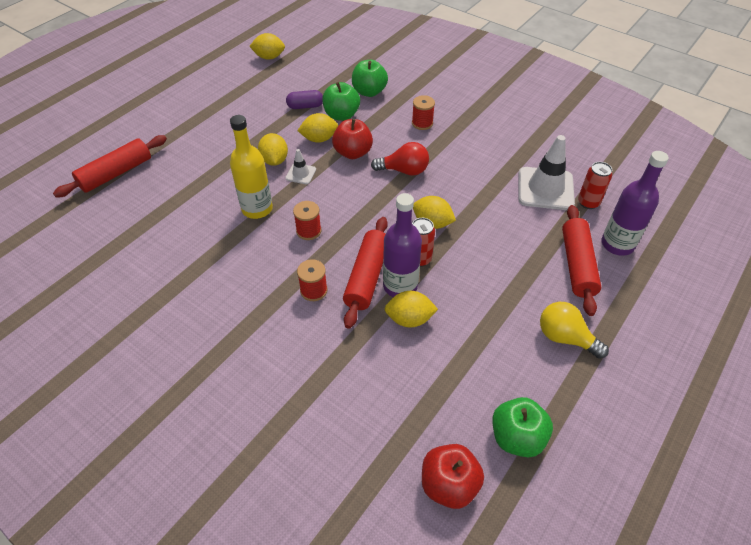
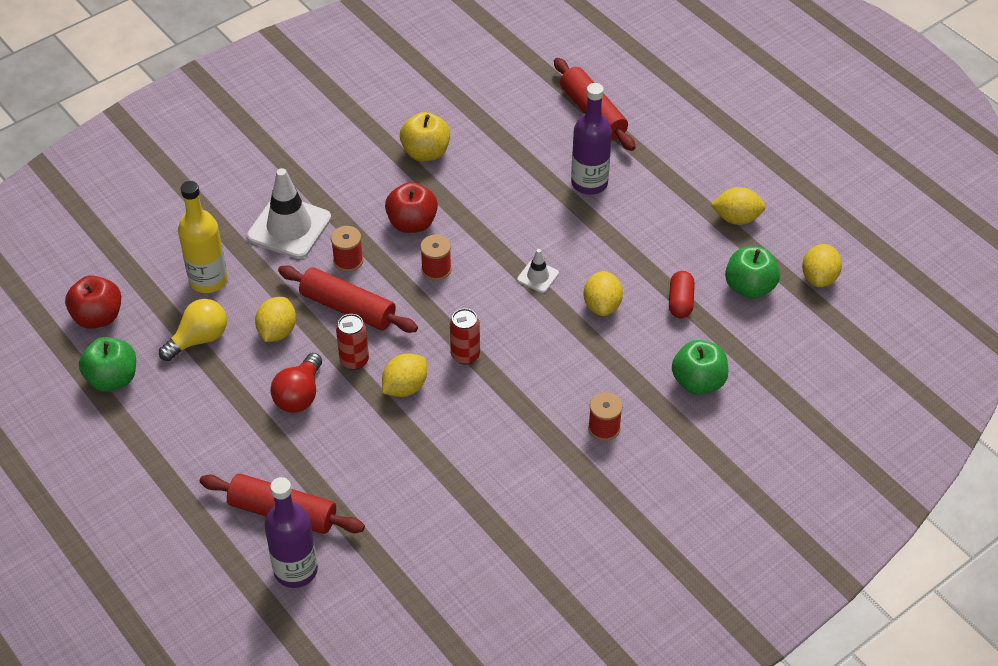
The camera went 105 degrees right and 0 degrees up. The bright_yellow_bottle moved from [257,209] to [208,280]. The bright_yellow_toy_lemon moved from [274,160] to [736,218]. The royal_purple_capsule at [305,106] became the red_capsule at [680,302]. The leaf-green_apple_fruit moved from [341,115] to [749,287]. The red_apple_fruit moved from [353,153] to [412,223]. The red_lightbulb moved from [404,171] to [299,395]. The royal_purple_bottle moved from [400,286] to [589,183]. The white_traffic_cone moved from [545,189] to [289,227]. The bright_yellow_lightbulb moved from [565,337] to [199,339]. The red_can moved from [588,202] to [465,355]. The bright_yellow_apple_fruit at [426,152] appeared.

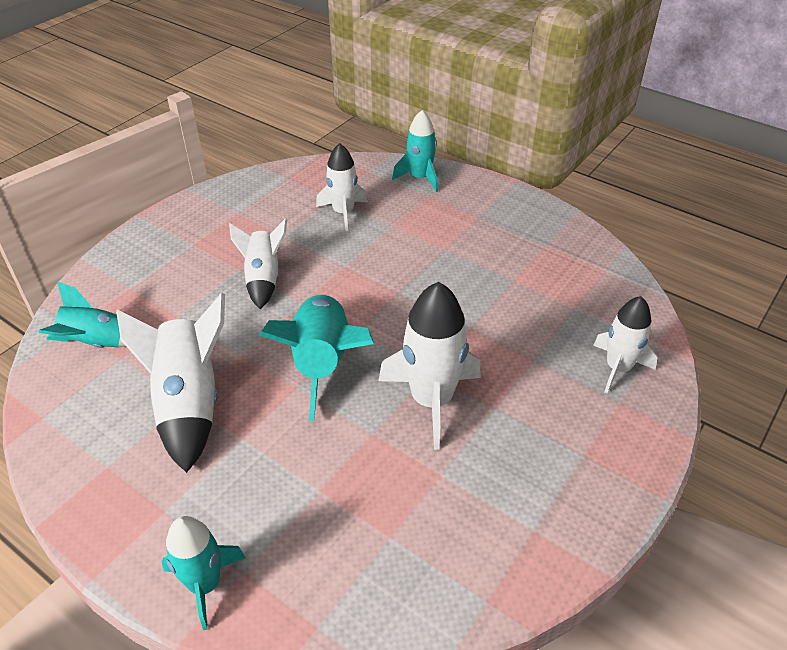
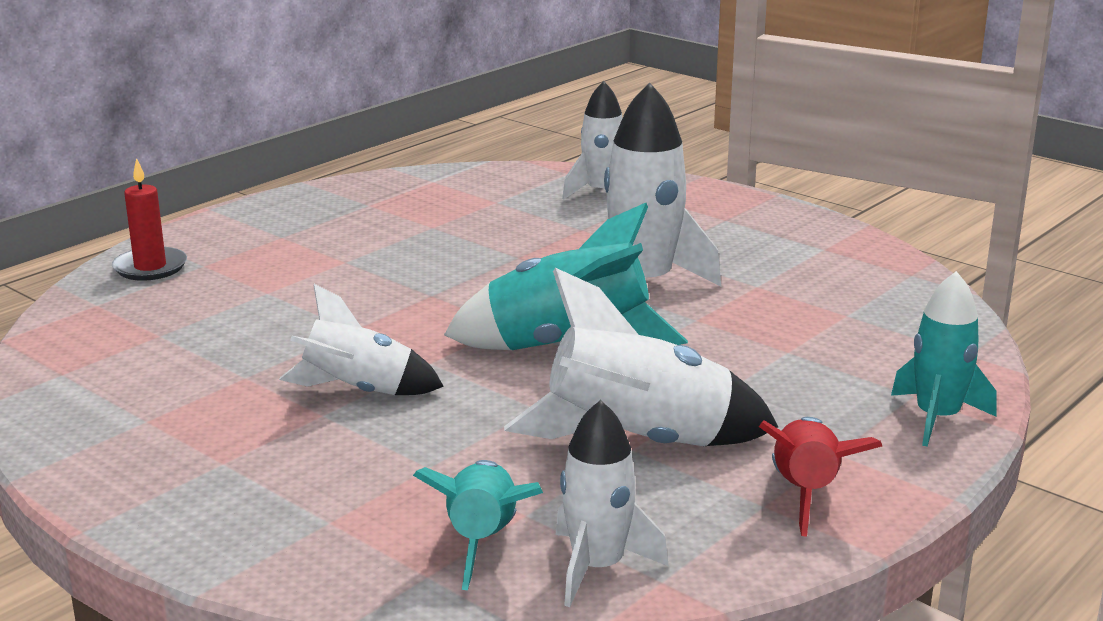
The camera went 85 degrees left and 20 degrees down. The white_rocket moved from [343,212] to [598,567]. The turquoise_rocket at [420,178] was replaced by the red_wax_candle at [150,267]. The red_rocket at [806,494] appeared.

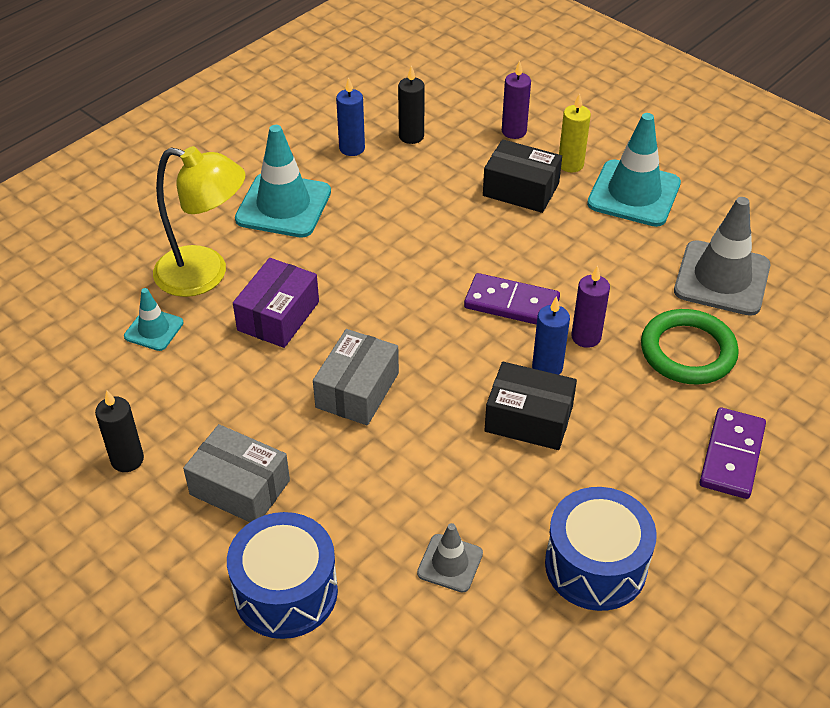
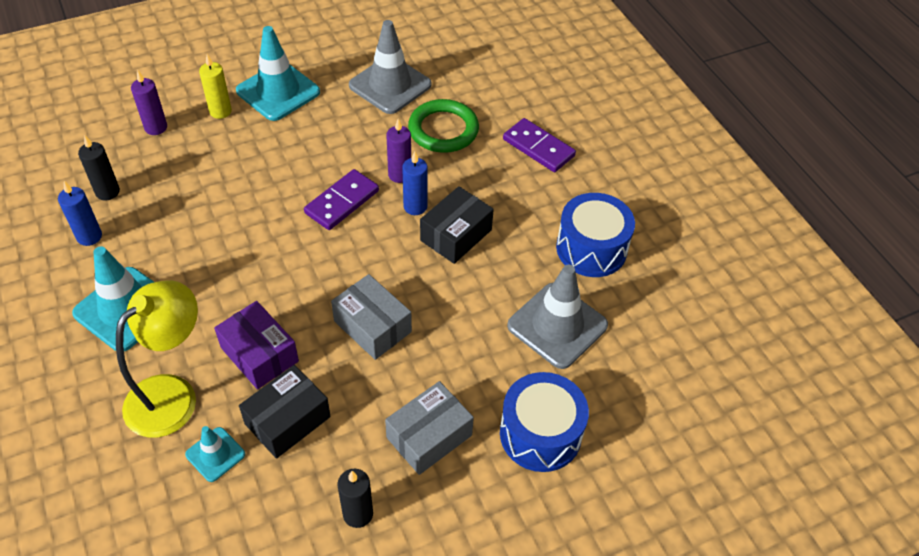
The camera went 70 degrees left and 5 degrees up. The gray_traffic_cone at [450,563] changed to 1.90 times the size. The black_box moved from [521,189] to [287,420].

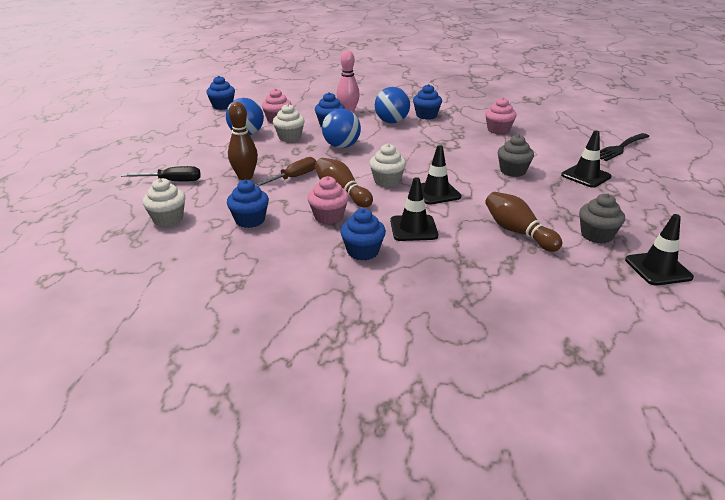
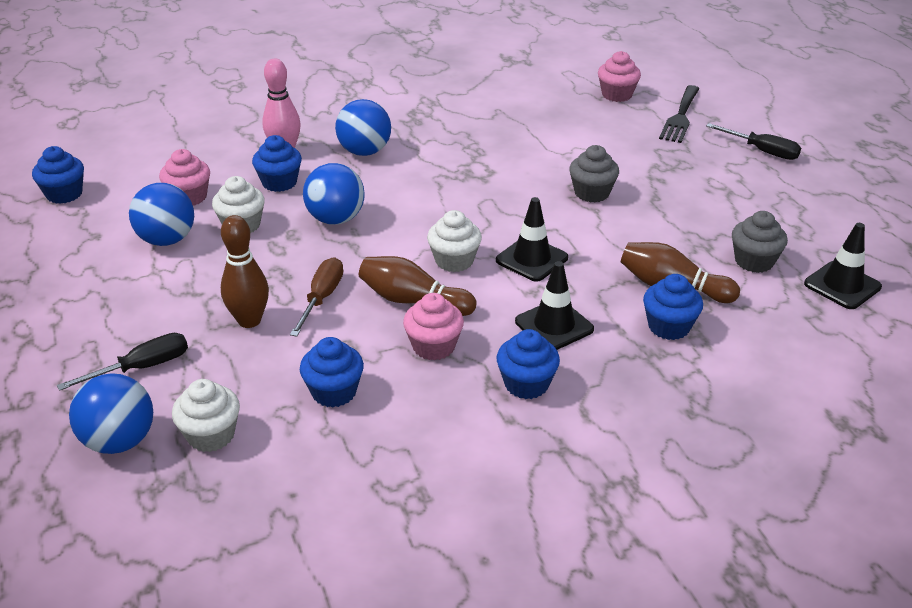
The camera went 30 degrees left and 5 degrees up. The blue_cupcake moved from [426,115] to [669,327]. The pink_cupcake moved from [498,130] to [617,95]. The black_traffic_cone at [586,176] disappeared. The blue_play_ball at [119,441] appeared. The black_hand_screwdriver at [762,151] appeared.

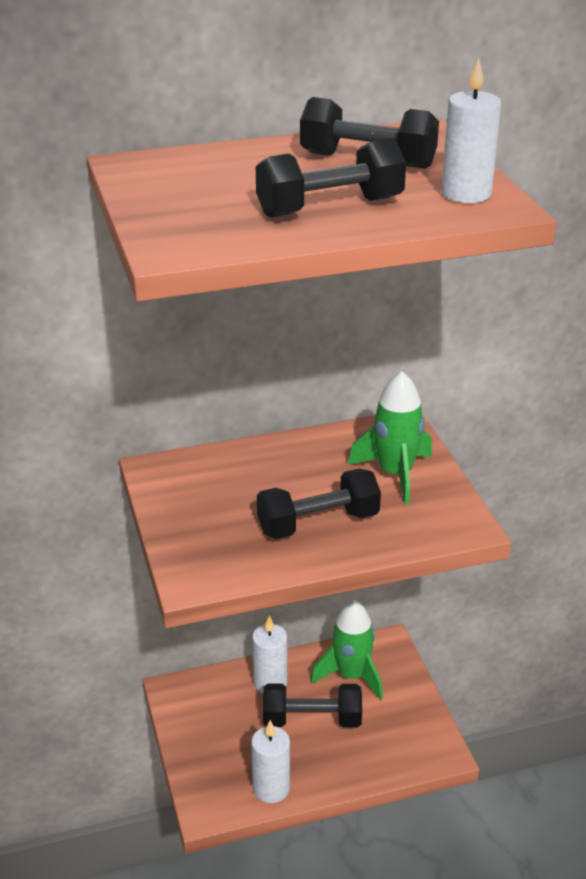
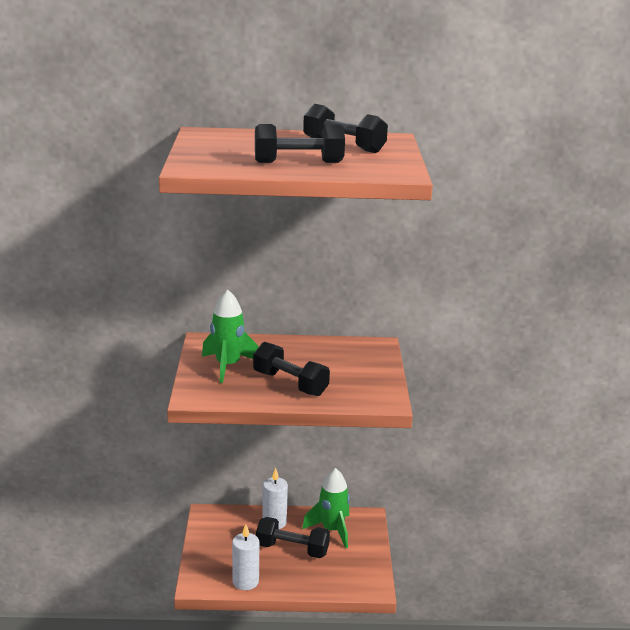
The camera went 15 degrees right and 10 degrees down. The black_hand_weight at [318,523] turned 45 degrees clockwise. The leaf-green_rocket moved from [395,474] to [228,366]. The white_wax_candle at [466,194] disappeared.

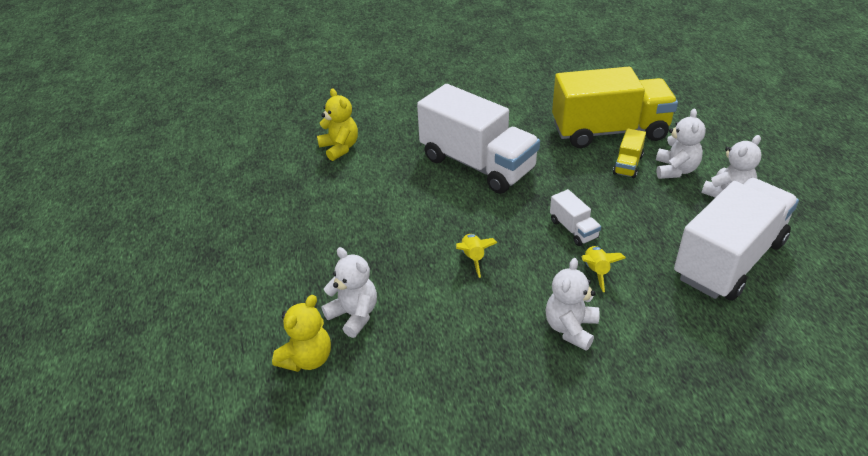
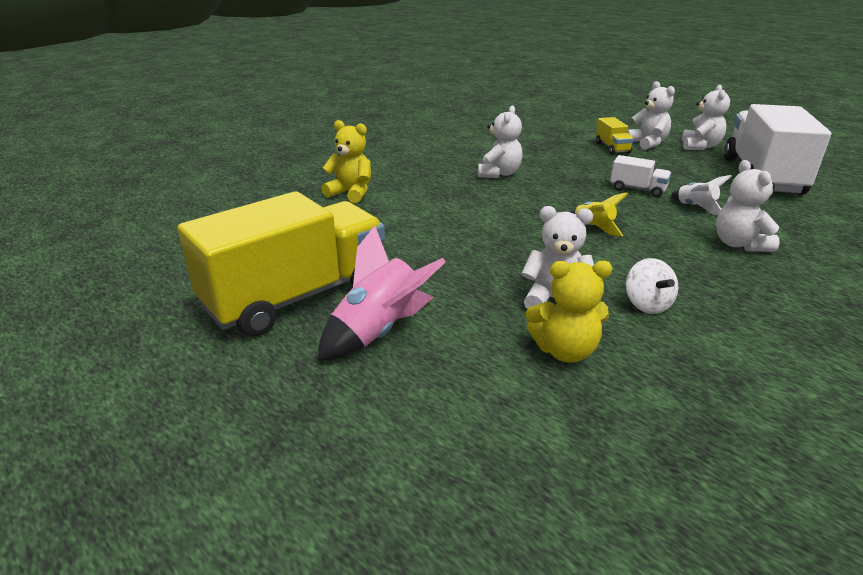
The camera went 35 degrees left and 10 degrees down. The bright_yellow_teddy_bear at [307,359] turned 90 degrees clockwise. The white_truck at [477,164] was replaced by the white_teddy_bear at [499,173]. The bright_yellow_truck moved from [609,131] to [296,297]. The bright_yellow_rocket at [596,272] became the white_rocket at [695,207]. The pink_rocket at [379,332] appeared. The white_toy_top at [647,305] appeared.

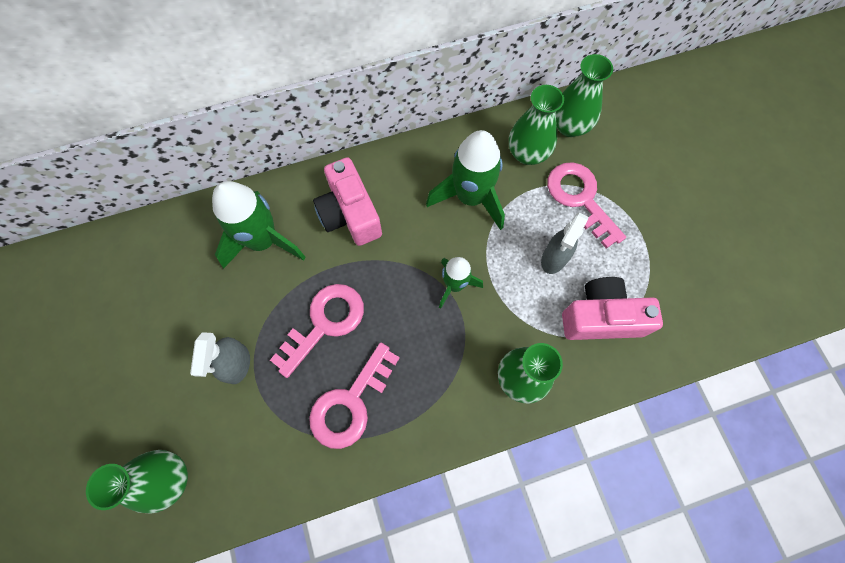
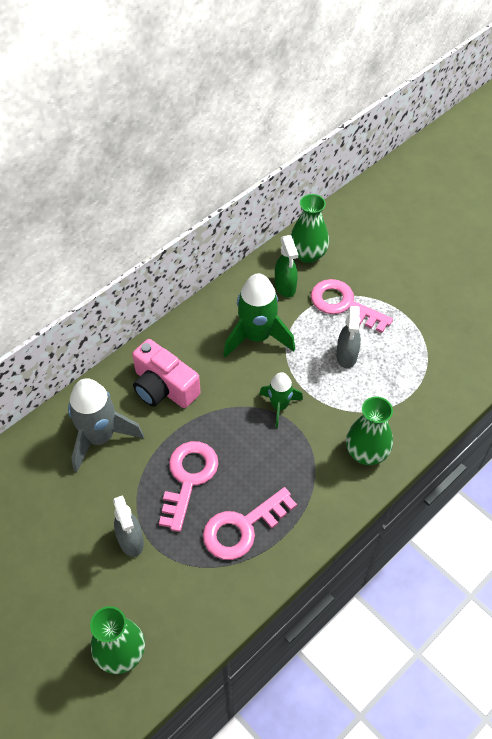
The camera went 25 degrees left and 15 degrees down. The leaf-green_rocket at [263,241] became the gray_rocket at [100,437]. The pink_door_key at [351,403] turned 45 degrees clockwise. The leaf-green_vase at [527,154] was replaced by the leaf-green_spray_cleaner at [285,287]. The pink_camera at [601,317] disappeared.

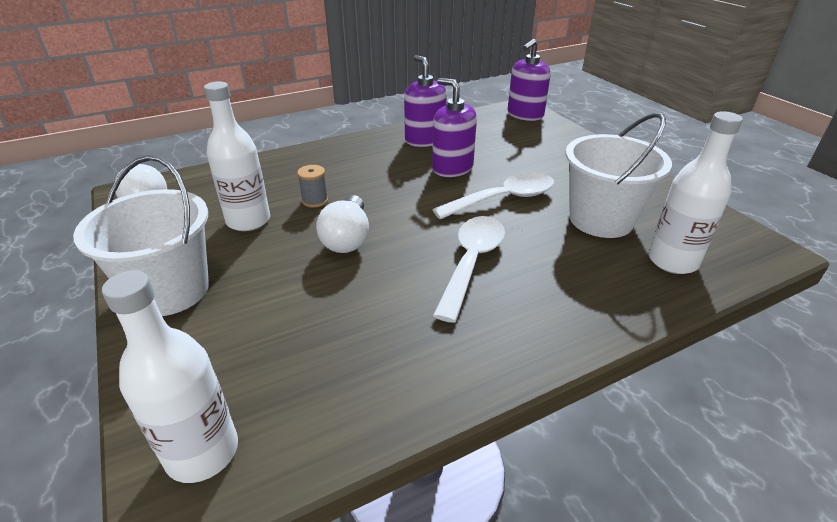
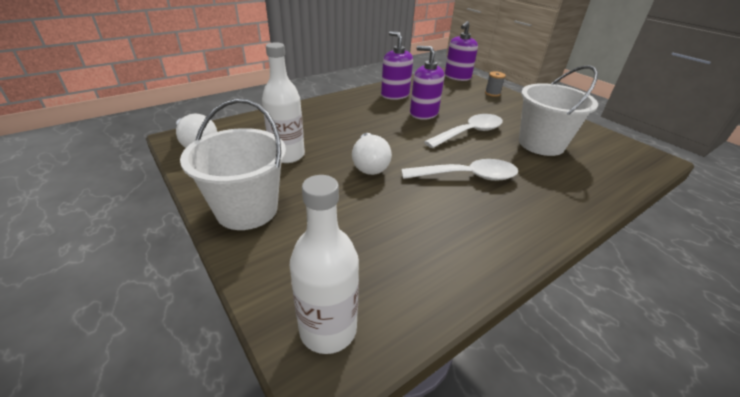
The camera went 10 degrees left and 0 degrees up. The gray_reel_of_thread moved from [315,200] to [492,93]. The white_spoon at [471,262] turned 75 degrees clockwise. The white_bottle at [672,261] disappeared.

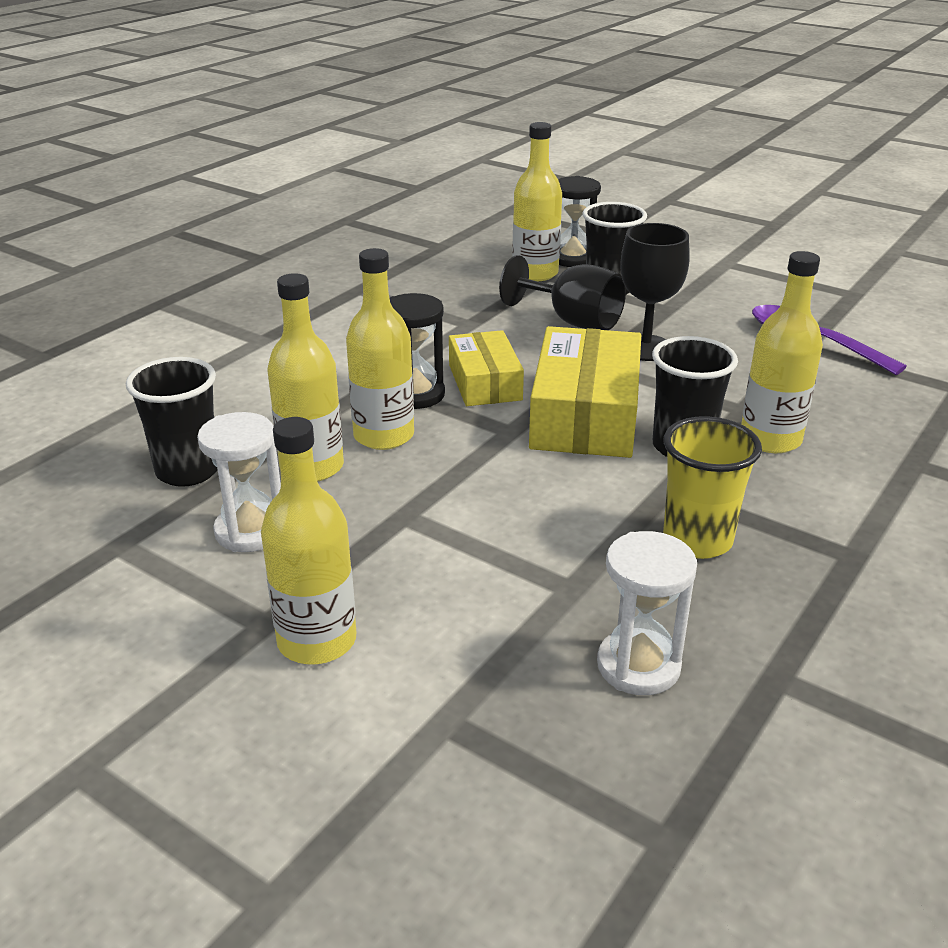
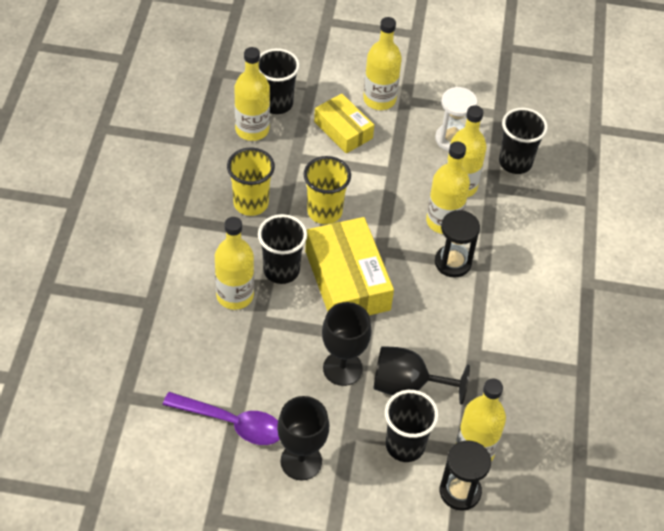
The camera went 150 degrees right and 20 degrees up. The bright_yellow_box moved from [485,382] to [343,130]. The white_sandglass at [638,666] was replaced by the bright_yellow_bottle at [252,129]. The black_cup at [276,103] appeared. The black_chalice at [301,461] appeared. The bright_yellow_cup at [324,212] appeared.

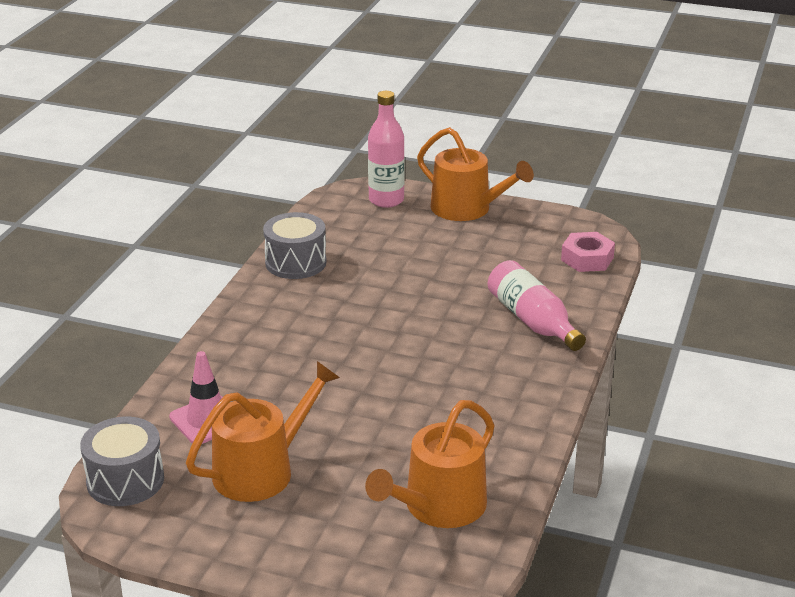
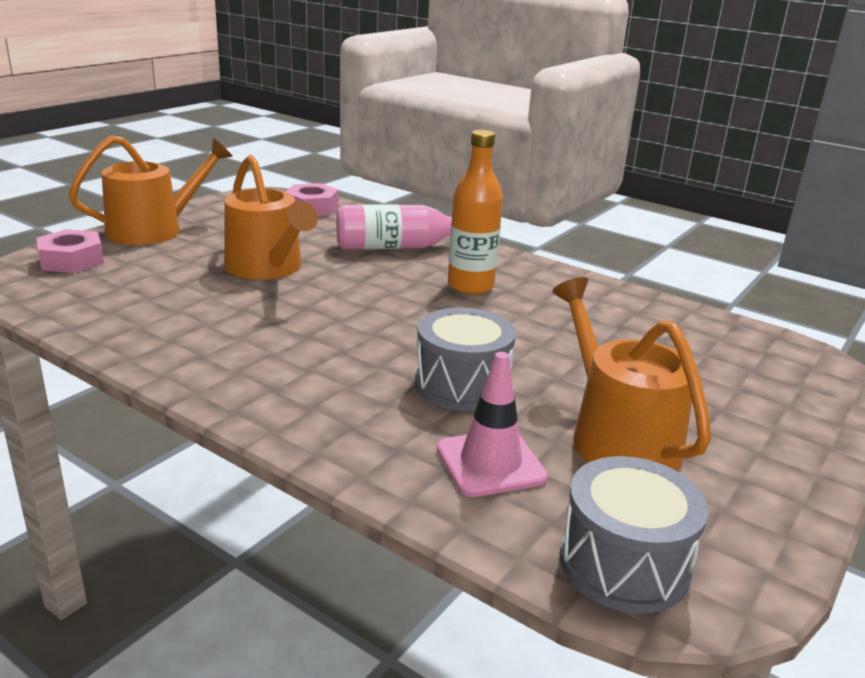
The camera went 75 degrees left and 5 degrees down. The gray_snare_drum moved from [295,262] to [462,385]. The orange-coloured_sprinkling_can moved from [438,507] to [267,268]. The pink_bottle at [386,200] was replaced by the pink_hex_nut at [72,260]. The orange-coloured_bottle at [470,286] appeared.

